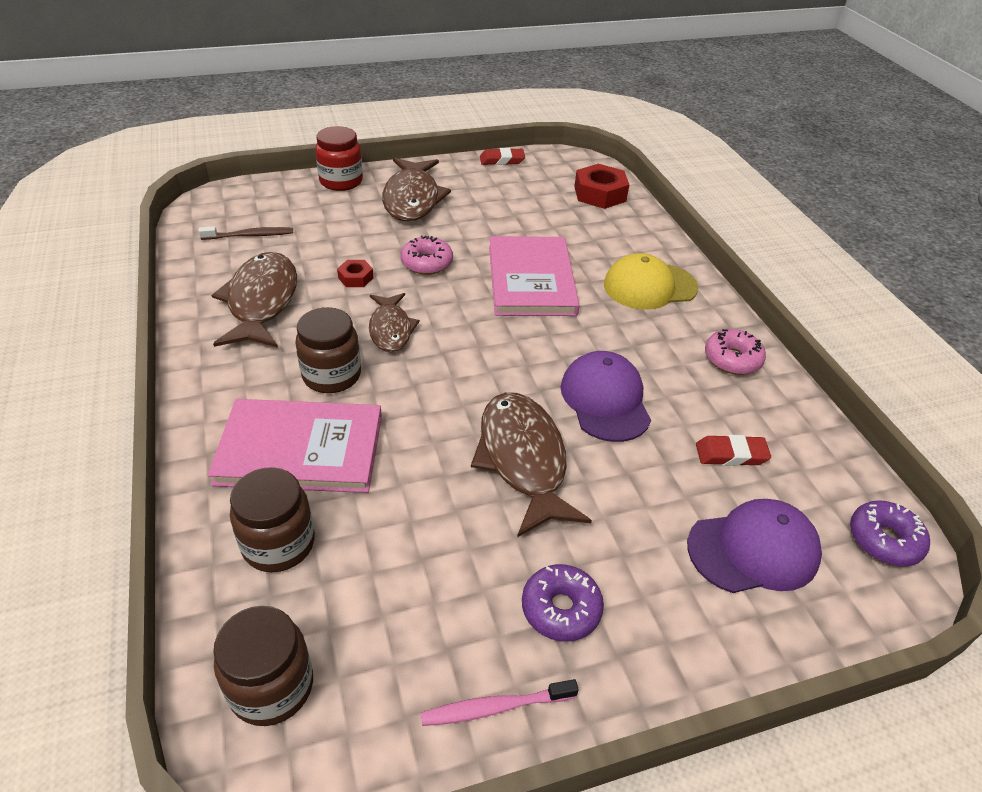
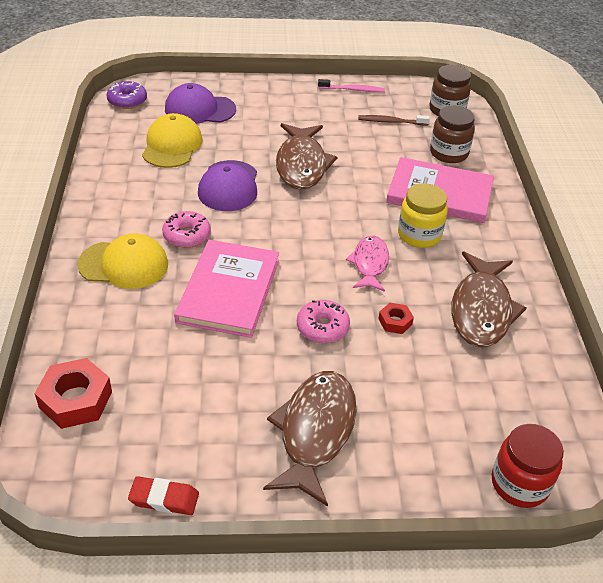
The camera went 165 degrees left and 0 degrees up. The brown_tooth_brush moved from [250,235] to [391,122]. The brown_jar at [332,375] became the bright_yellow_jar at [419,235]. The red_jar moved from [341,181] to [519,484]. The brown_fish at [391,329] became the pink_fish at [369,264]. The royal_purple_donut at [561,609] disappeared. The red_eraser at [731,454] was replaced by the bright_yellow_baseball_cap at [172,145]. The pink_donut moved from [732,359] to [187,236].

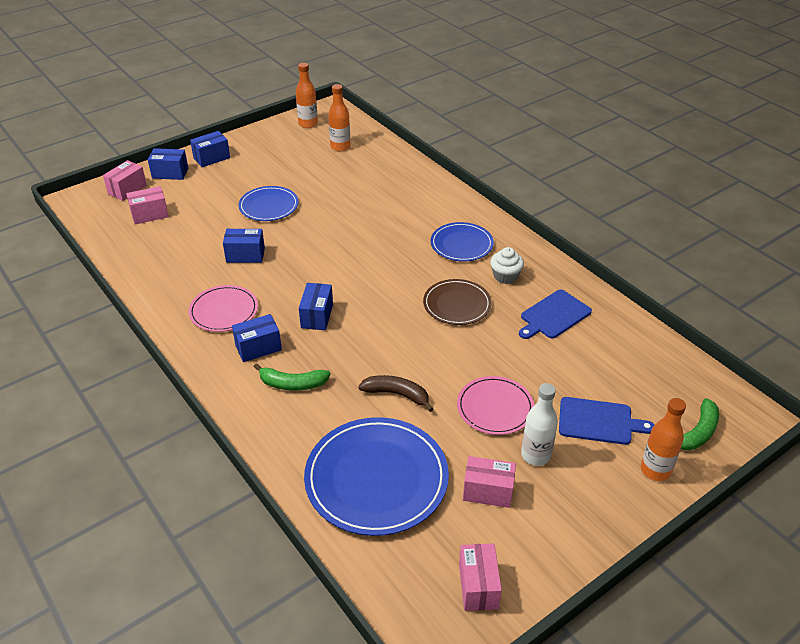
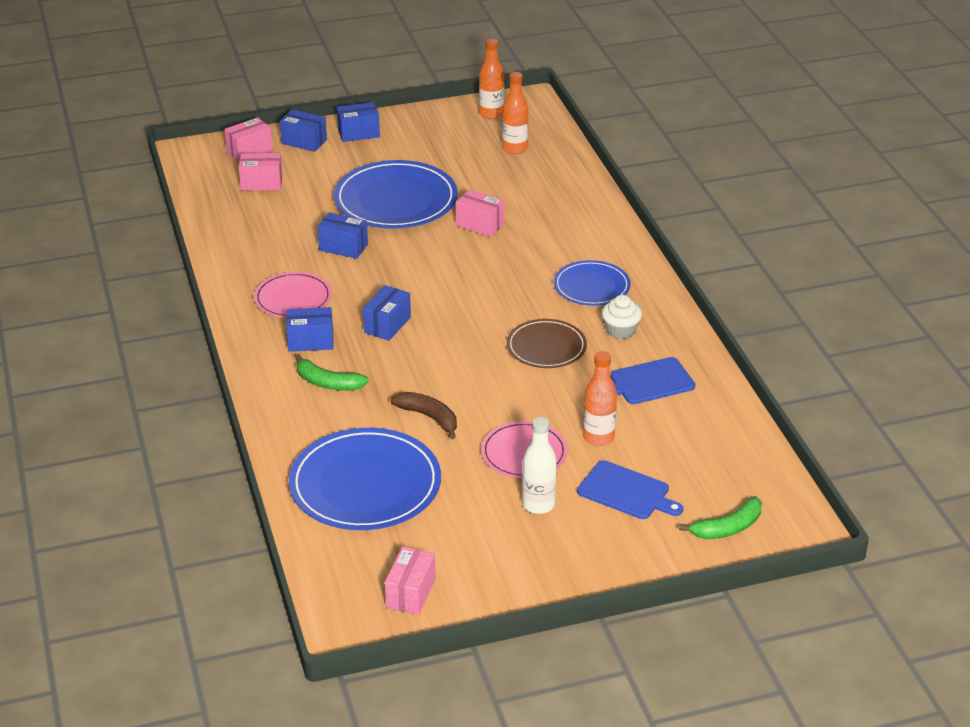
The camera went 20 degrees right and 5 degrees down. The blue_plate at [269,206] changed to 1.72 times the size. The pink_box moved from [488,491] to [480,225]. The orange-coloured_bottle moved from [655,470] to [598,437].

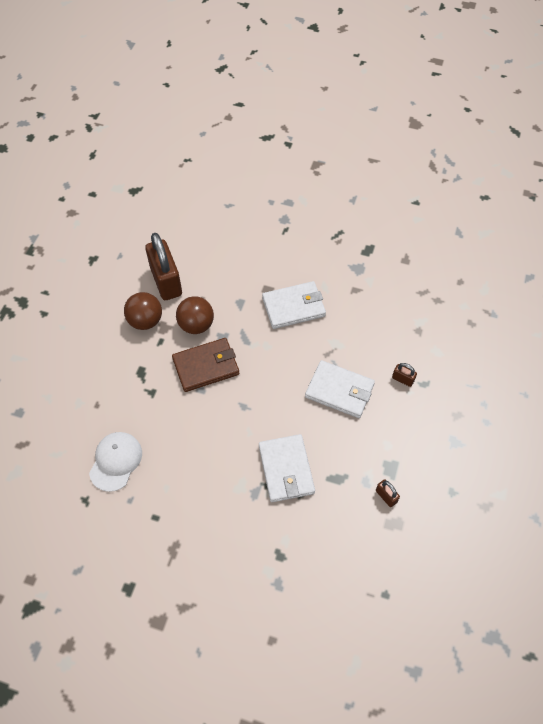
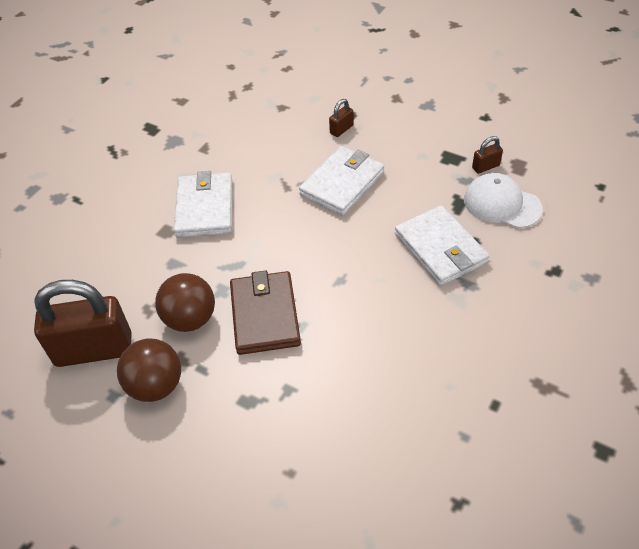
The camera went 75 degrees left and 10 degrees down. The white_baseball_cap moved from [116,461] to [502,204]. The white_card_wallet at [286,469] turned 60 degrees clockwise.

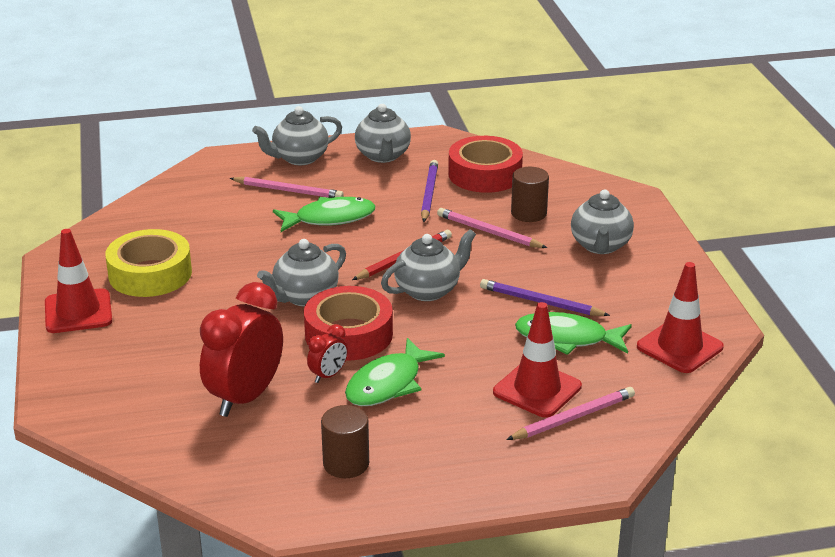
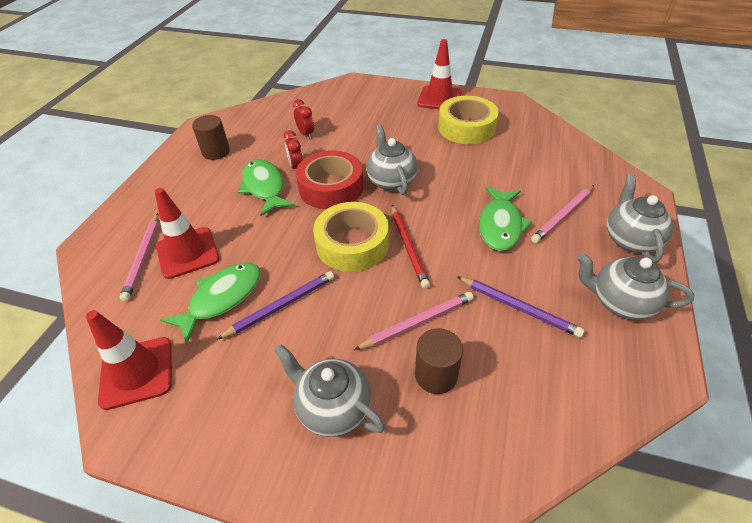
The camera went 120 degrees right and 15 degrees up. The red_clock at [245,397] changed to 0.47 times the size. The gray_tea_pot at [428,290] was replaced by the bright_yellow_roll_of_tape at [352,244]. The red_roll_of_tape at [485,174] disappeared.

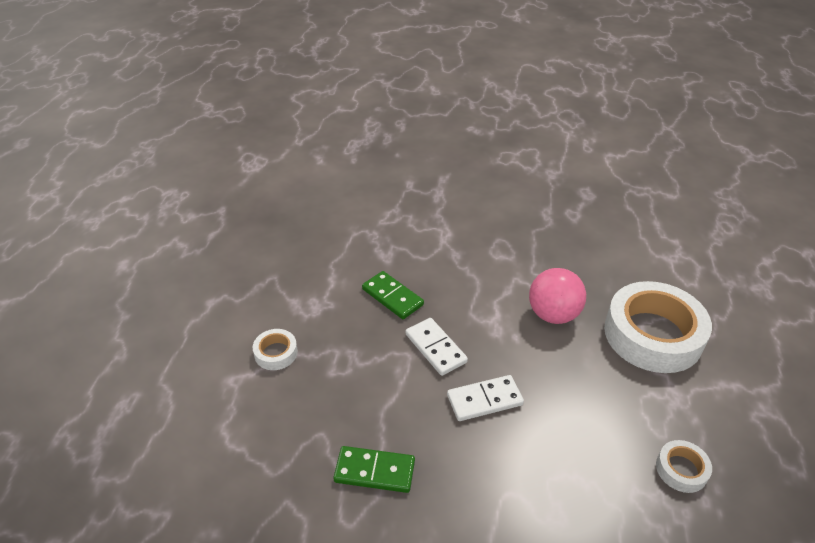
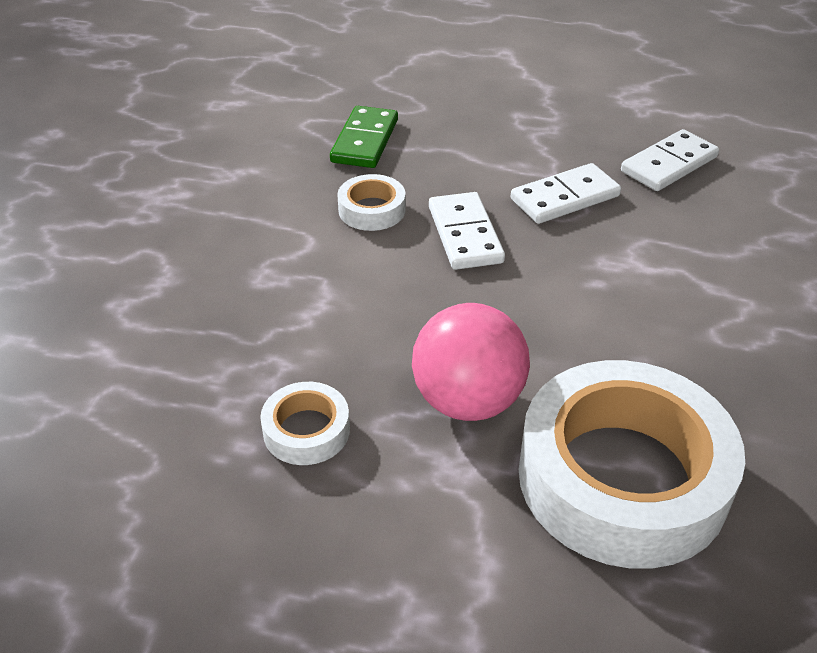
The camera went 95 degrees right and 0 degrees up. The white_roll_of_tape moved from [276,353] to [372,210]. The leaf-green_domino_piece at [392,297] became the white_domino_piece at [669,164]. The pink_play_ball moved from [553,314] to [467,401].

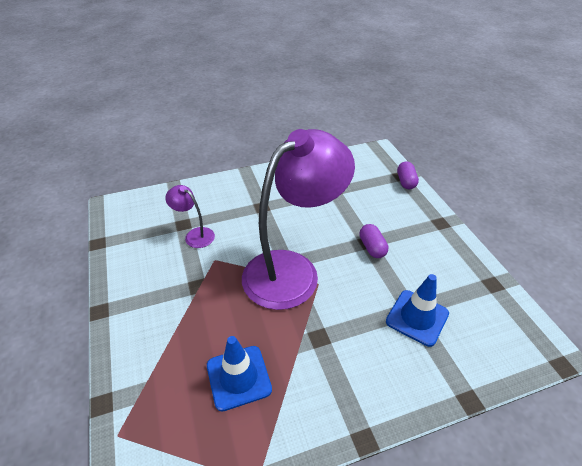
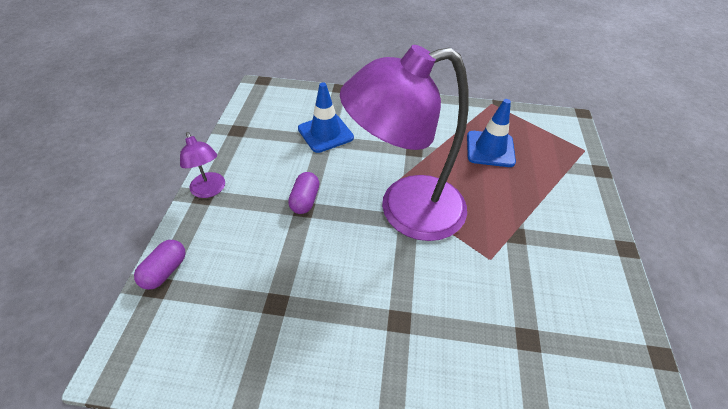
The camera went 155 degrees left and 5 degrees up. The royal_purple_reading_lamp moved from [195,235] to [210,190].

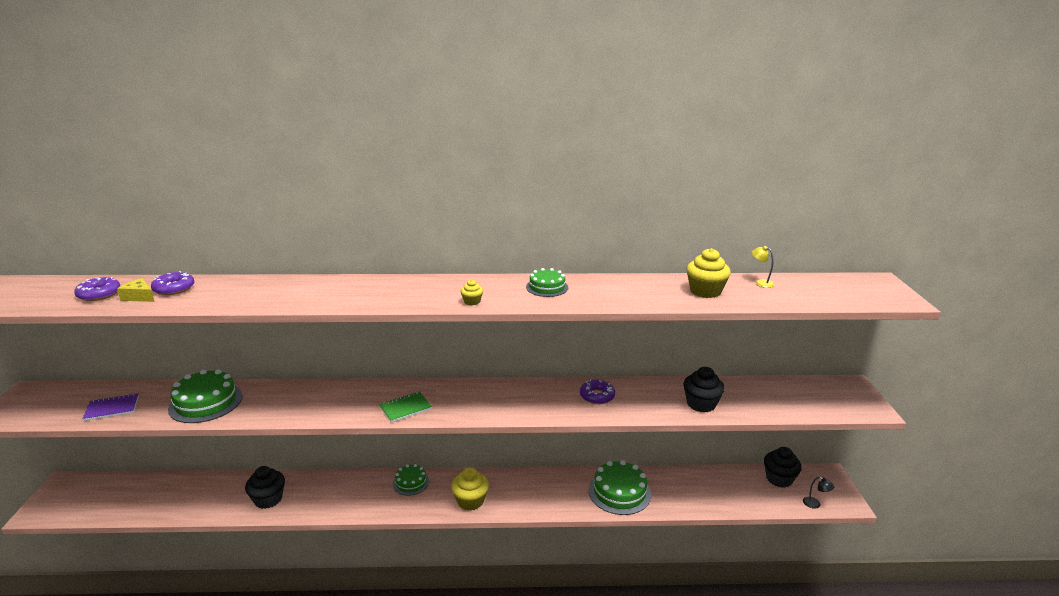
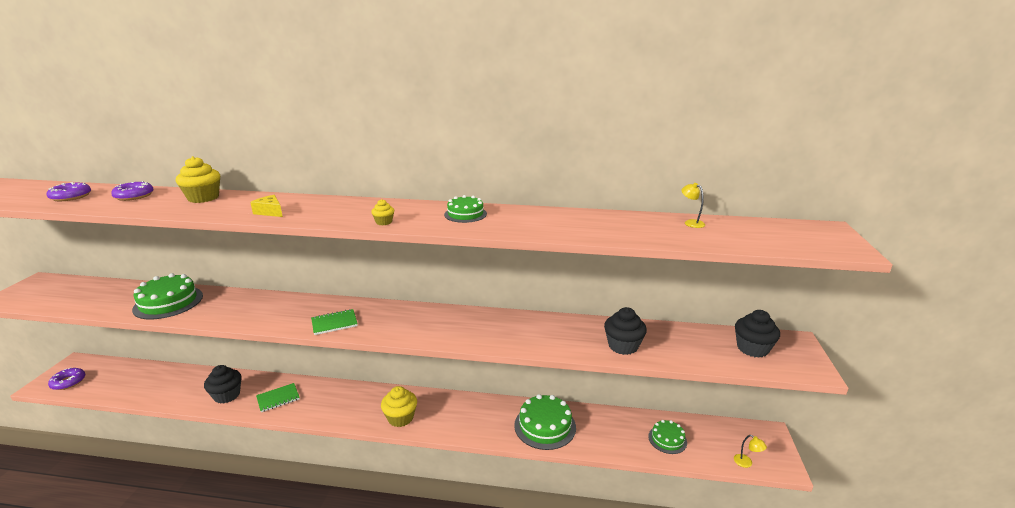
The camera went 10 degrees right and 0 degrees up. The royal_purple_notebook at [112,408] disappeared. The bright_yellow_piece_of_cheese moved from [139,297] to [270,212]. The leaf-green_cake moved from [411,482] to [667,439]. The royal_purple_donut moved from [597,396] to [68,382]. The bright_yellow_cupcake moved from [705,291] to [203,198]. The black_cupcake moved from [779,479] to [752,348]. The black_reading_lamp at [815,504] became the bright_yellow_reading_lamp at [746,463]. The leaf-green_notebook at [278,398] appeared.

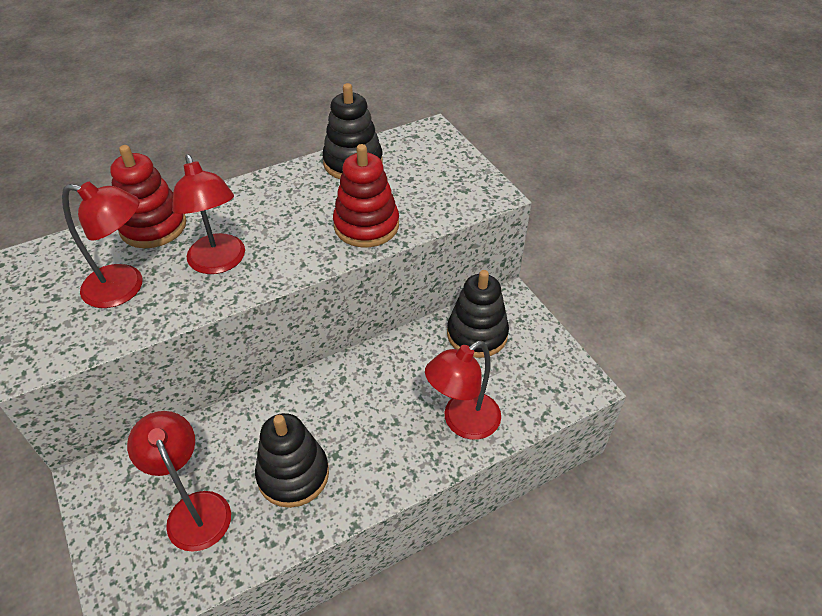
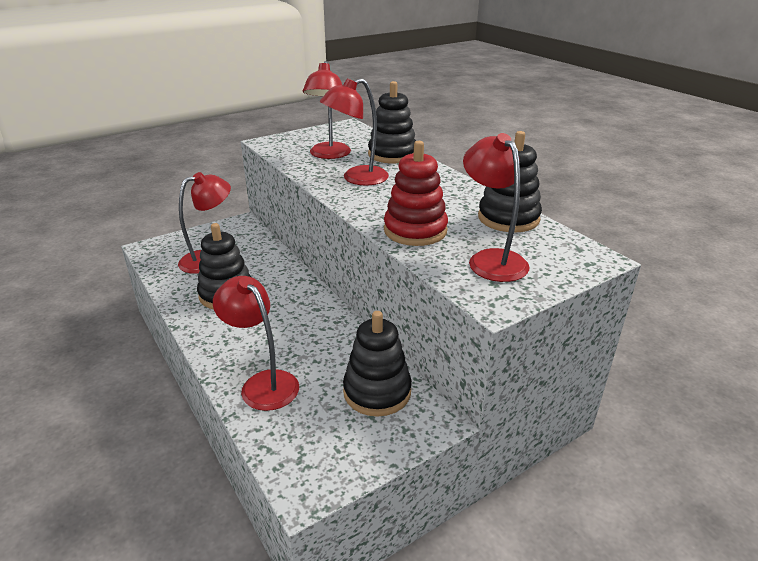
The camera went 85 degrees right and 15 degrees down. The red_ring_stacker at [153,226] became the black_ring_stacker at [392,154]. The red_reading_lamp at [491,259] appeared.

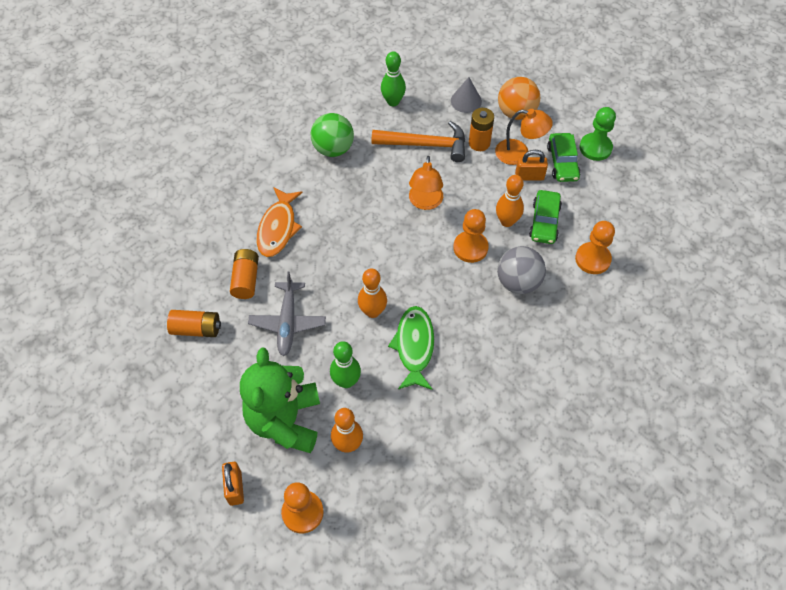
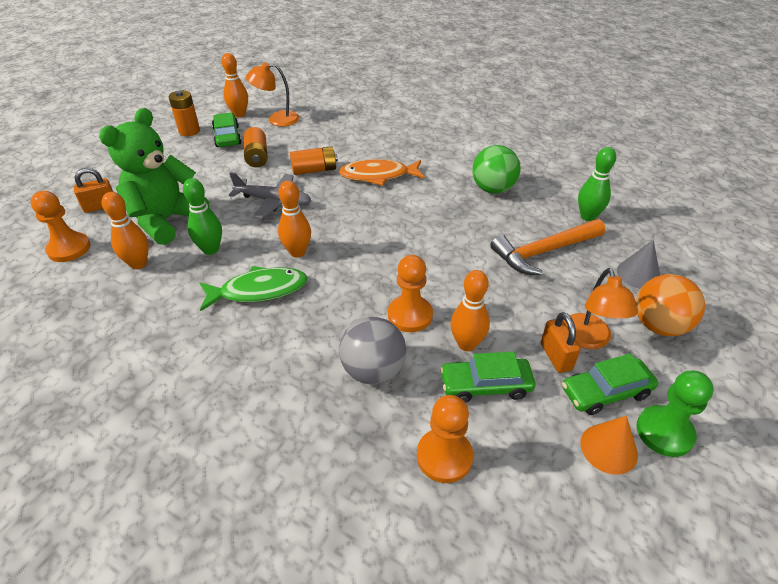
The camera went 75 degrees right and 15 degrees down. The leaf-green_teddy_bear at [285,420] turned 45 degrees counterclockwise. The gray_toy_plane at [288,322] turned 150 degrees counterclockwise. The orange-coloured_carpenter's_hammer at [426,145] turned 75 degrees clockwise. The orange-coloured_reading_lamp moved from [425,202] to [277,119]. The orange-coloured_battery moved from [479,143] to [189,131]. The leaf-green_automobile at [227,136] appeared. The orange-coloured_tenpin at [239,114] appeared. The orange-coloured_solid_cone at [608,448] appeared.

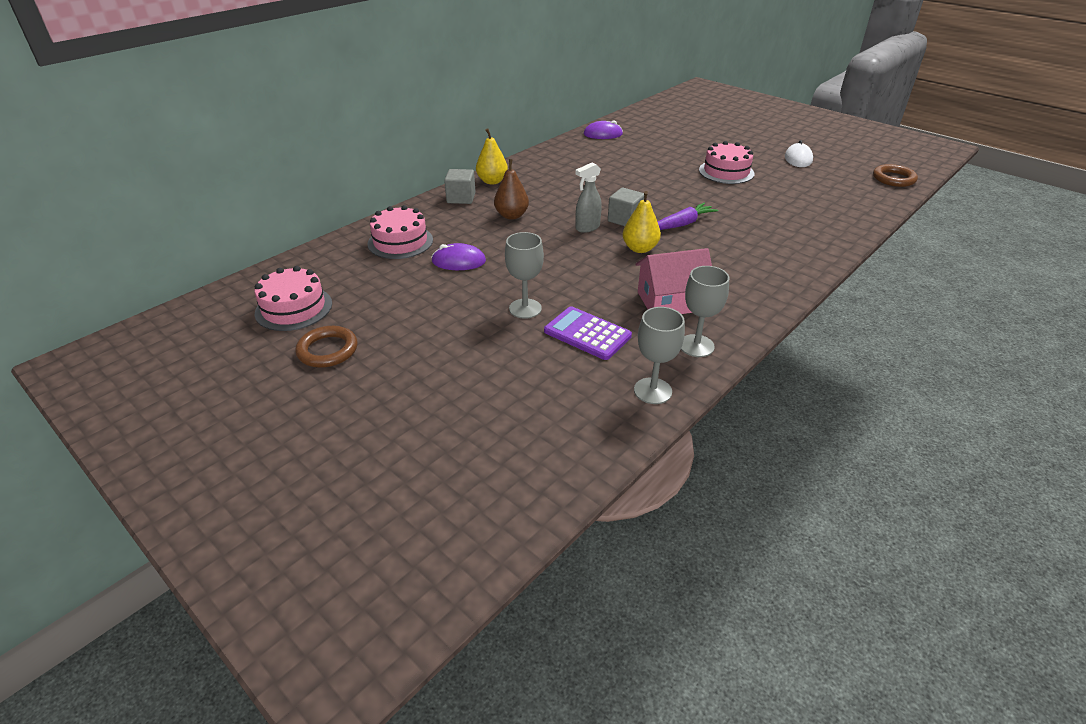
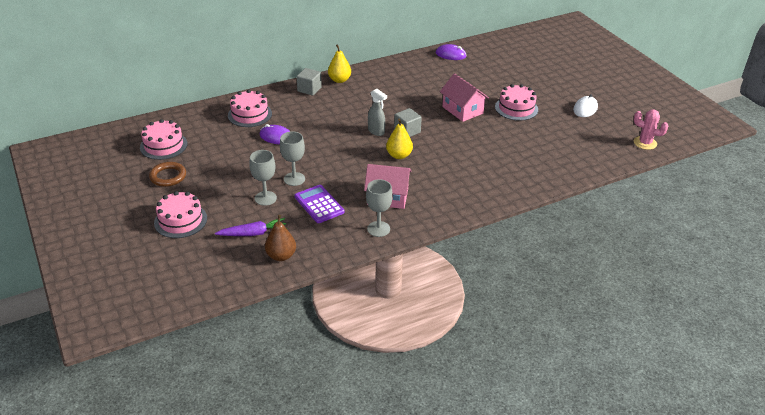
The camera went 20 degrees right and 0 degrees up. The brown_pear moved from [511,216] to [281,256]. The gray_spray_cleaner at [587,228] turned 120 degrees counterclockwise. The gray_chalice moved from [652,391] to [265,198]. The royal_purple_toy_carrot moved from [682,224] to [253,233]. The brown_hoop at [893,179] was replaced by the pink_prickly_plant at [645,143]. The pink_cake at [180,220] appeared. The pink_cottage at [462,110] appeared.

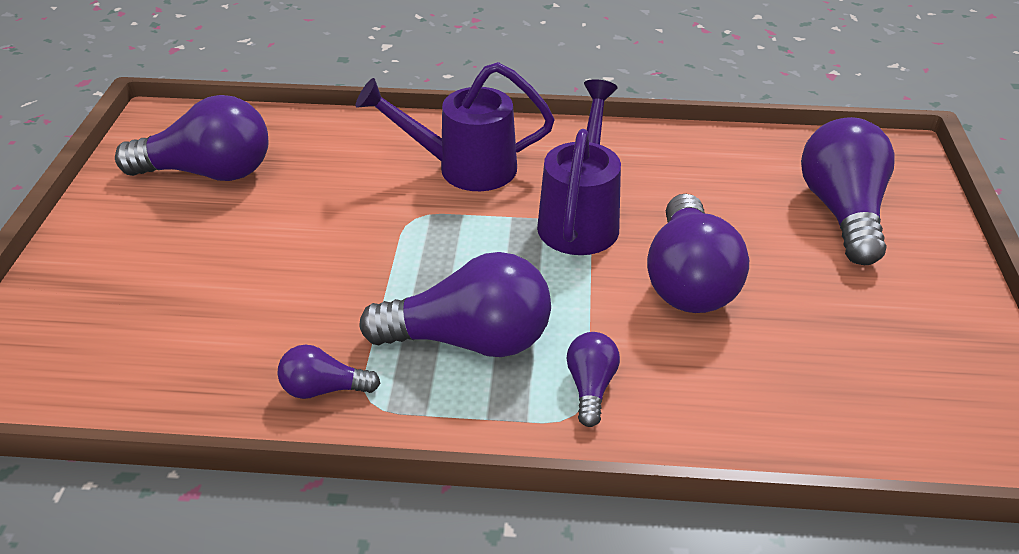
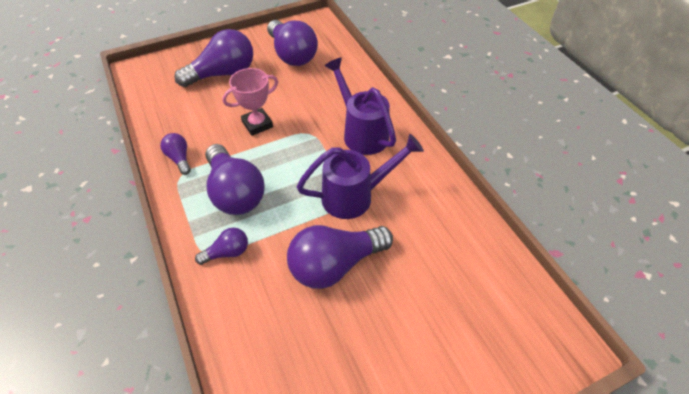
The camera went 60 degrees right and 10 degrees up. The royal_purple_lightbulb moved from [841,211] to [223,74]. The pink_award_cup at [257,124] appeared.

